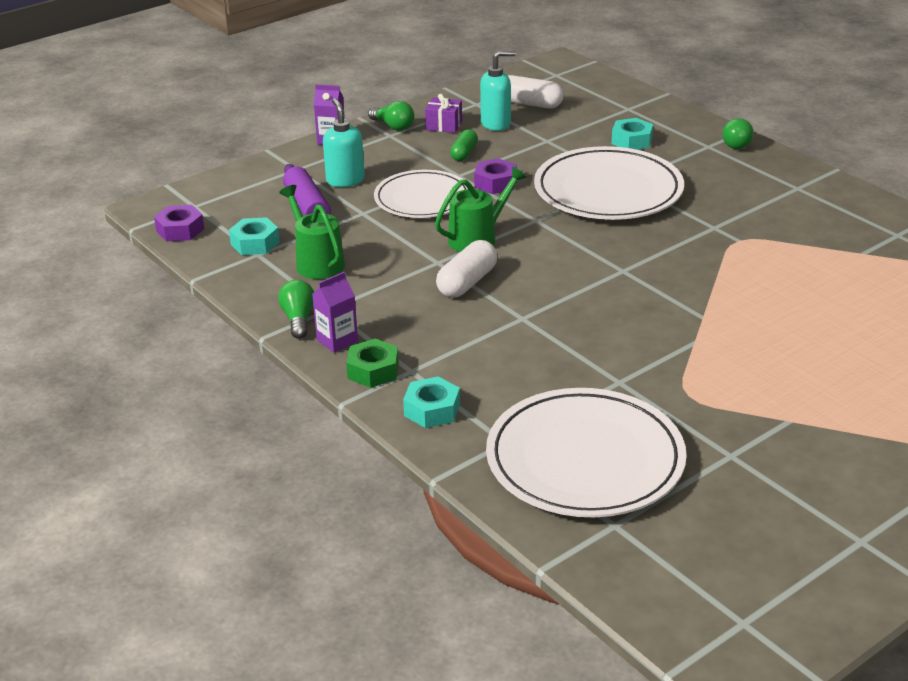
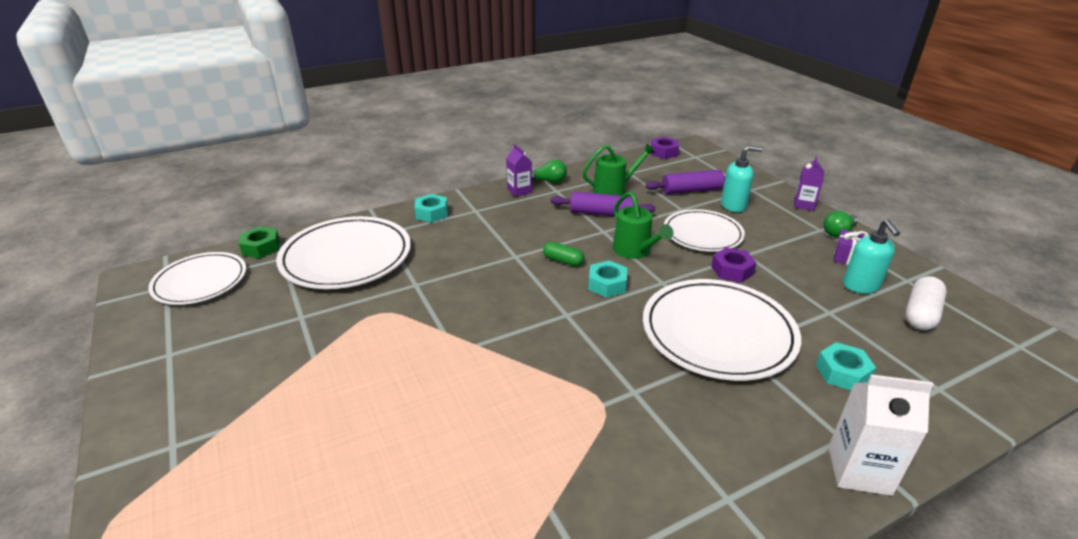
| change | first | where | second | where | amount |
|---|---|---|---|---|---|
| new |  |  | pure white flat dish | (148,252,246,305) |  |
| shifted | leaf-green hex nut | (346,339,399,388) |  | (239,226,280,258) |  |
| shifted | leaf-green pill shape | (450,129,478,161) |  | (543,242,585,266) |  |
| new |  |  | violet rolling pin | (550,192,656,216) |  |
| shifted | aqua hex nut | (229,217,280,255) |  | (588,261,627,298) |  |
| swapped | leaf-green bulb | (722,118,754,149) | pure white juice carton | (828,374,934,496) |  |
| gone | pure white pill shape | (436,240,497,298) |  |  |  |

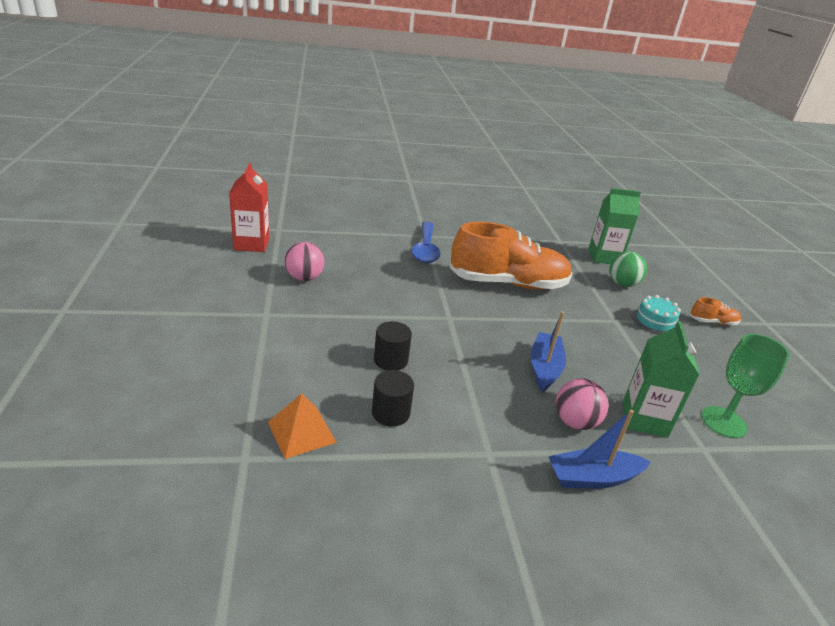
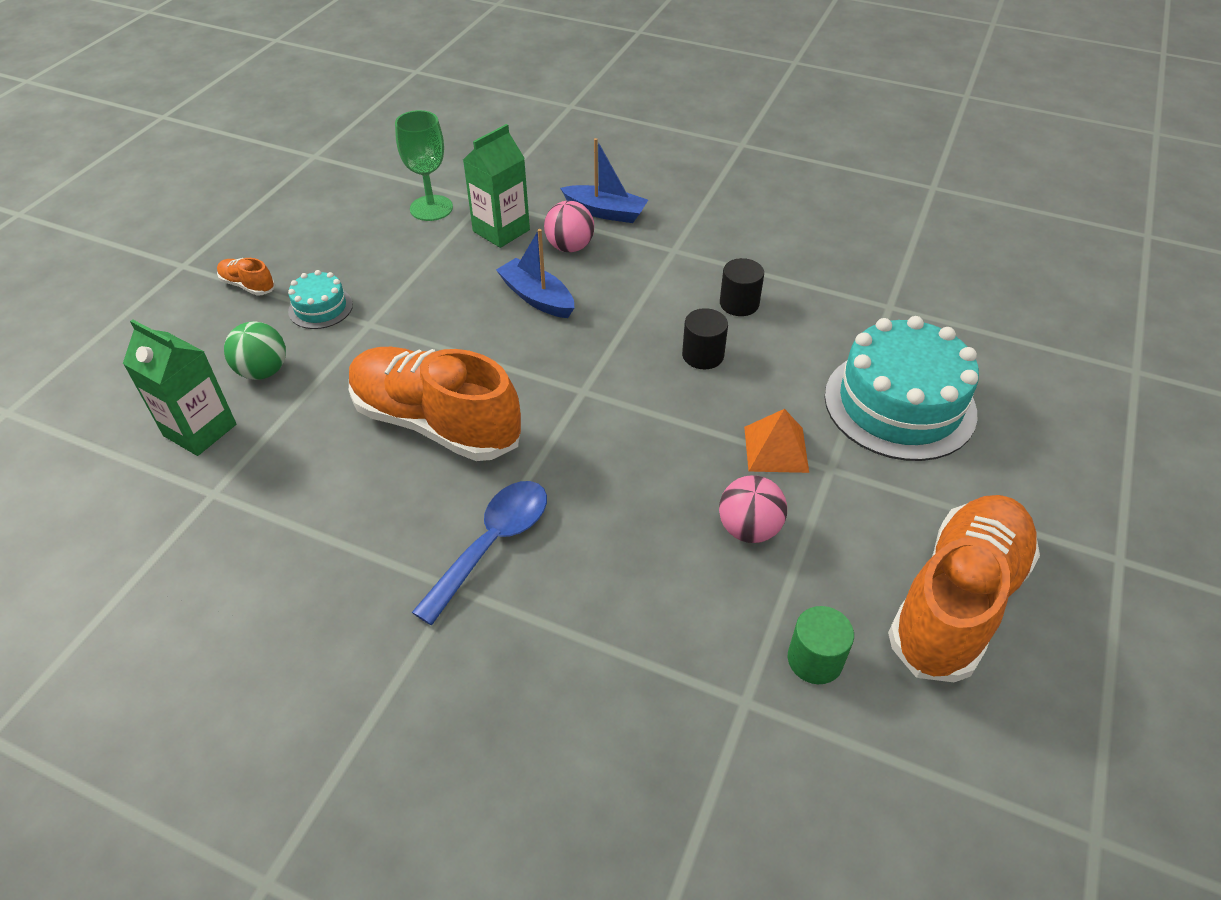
| change | first | where | second | where | amount |
|---|---|---|---|---|---|
| rotated | royal blue toy boat | (531,311,566,392) |  | (496,229,574,318) | 90 degrees clockwise |
| shifted | orange-coloured pyramid | (268,393,337,459) |  | (744,409,809,473) |  |
| swapped | scarlet juice carton | (229,162,269,252) | leaf-green solid cylinder | (788,606,854,684) |  |
| new |  |  | aqua cake | (825,316,979,461) |  |
| new |  |  | orange-coloured sneaker | (888,495,1040,682) |  |

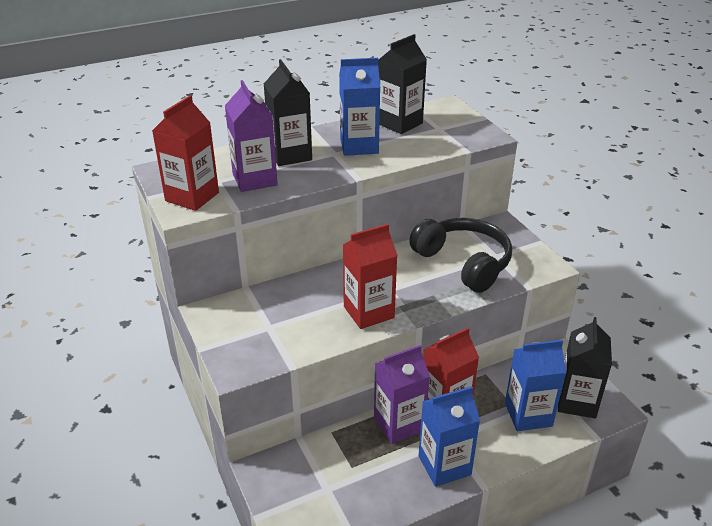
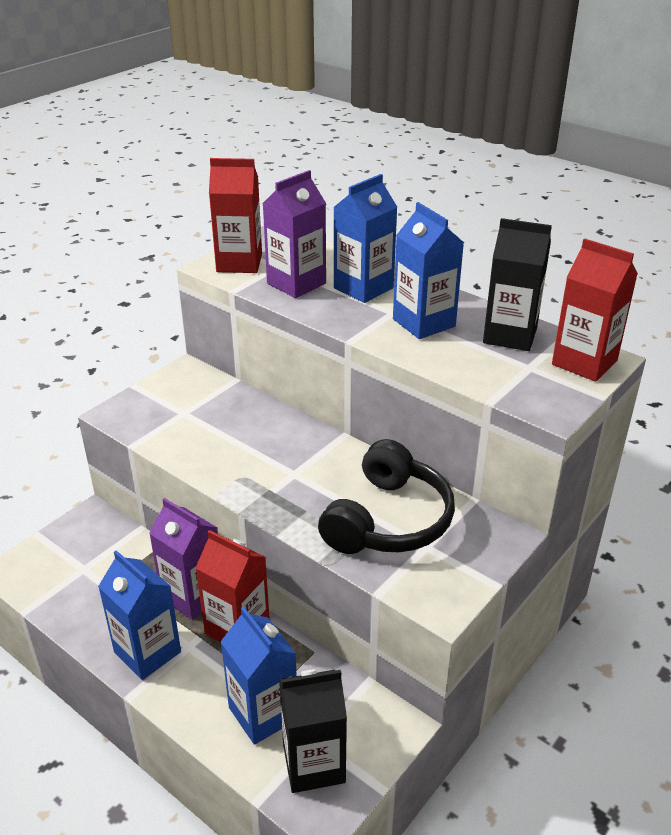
| change | first | where | second | where | amount |
|---|---|---|---|---|---|
| repainted | black juice carton | (264,59,312,166) | royal blue juice carton | (333,174,397,303) |  |
| shifted | scarlet juice carton | (343,224,398,329) |  | (552,238,638,382) |  |

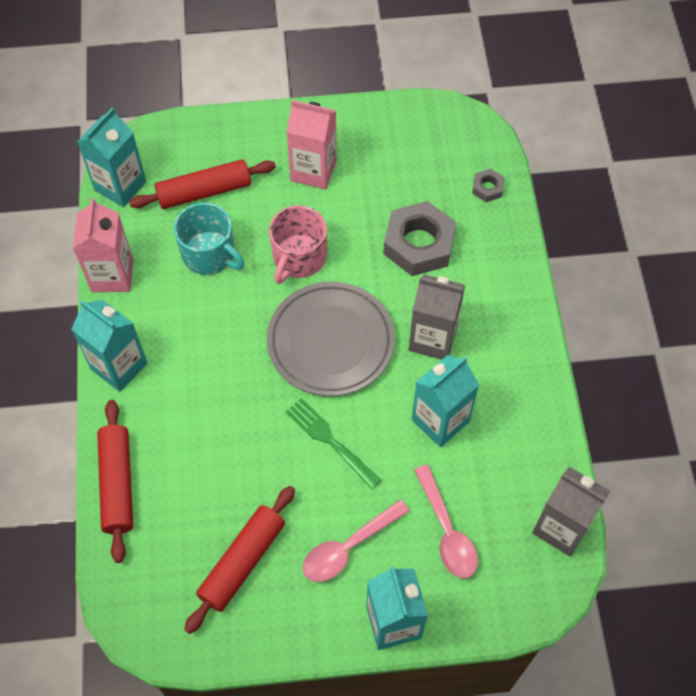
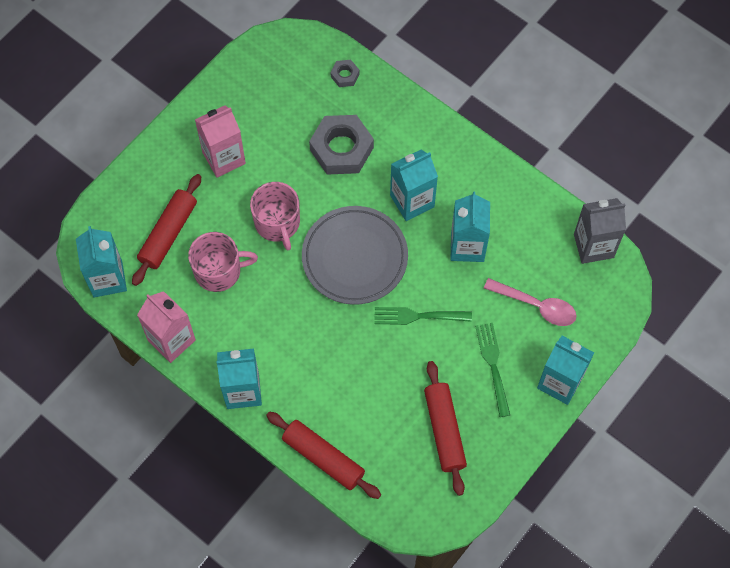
| change | first | where | second | where | amount |
|---|---|---|---|---|---|
| repainted | aqua tea mug | (174,202,245,275) | rosy tea mug | (188,232,258,292) |  |
| repainted | ash-grey juice carton | (409,274,465,360) | aqua juice carton | (390,150,438,221) |  |
| swapped | rosy spoon | (303,499,410,582) | leaf-green dinner fork | (475,323,510,417) |  |

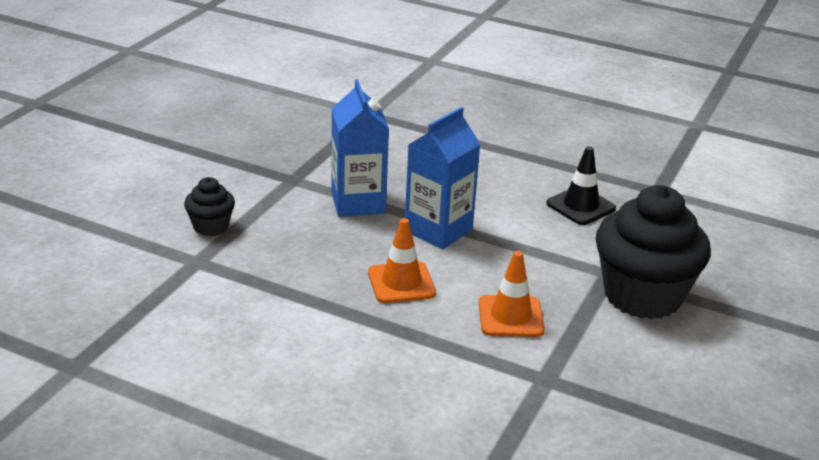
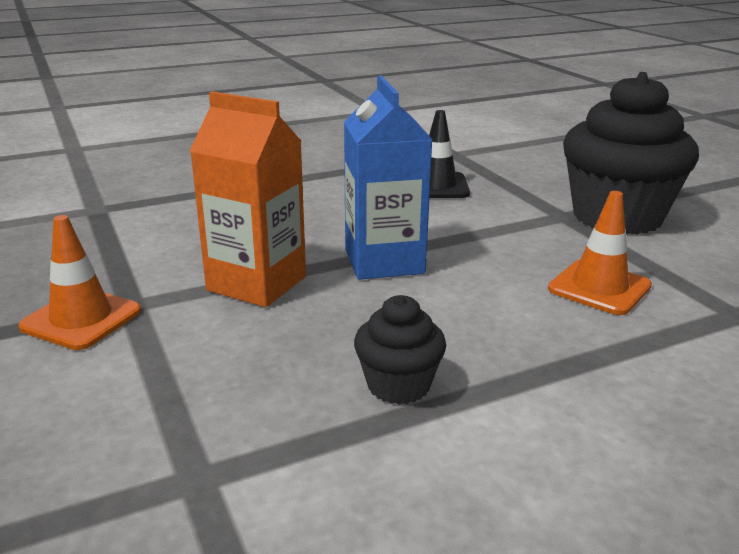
| change | first | where | second | where | amount |
|---|---|---|---|---|---|
| shifted | orange-coloured traffic cone | (368,218,436,303) |  | (18,215,141,350) |  |
| repainted | royal blue juice carton | (331,79,389,217) | orange-coloured juice carton | (190,92,306,307) |  |
| shifted | black fairy cake | (184,177,235,236) |  | (354,295,446,405) |  |

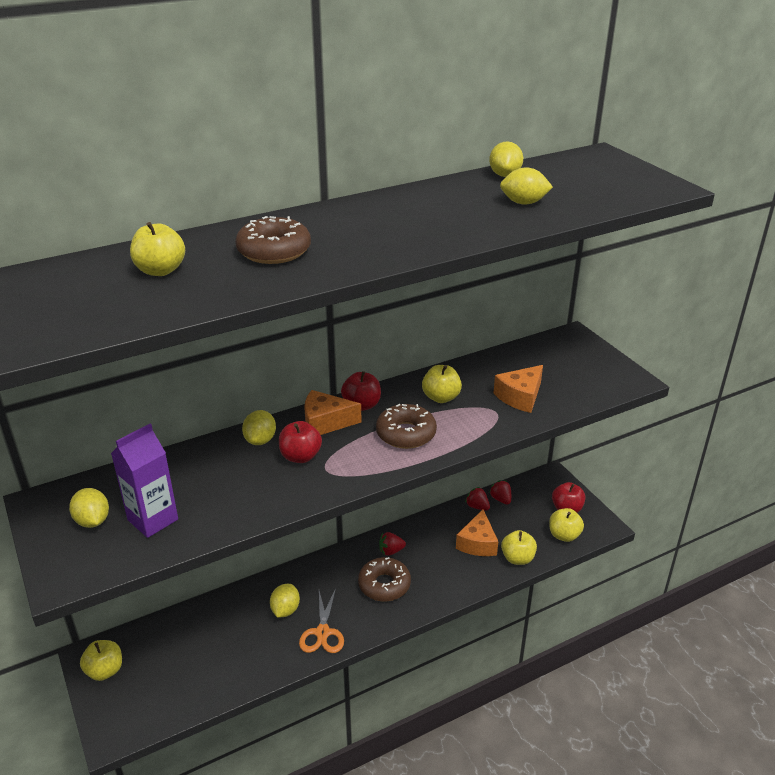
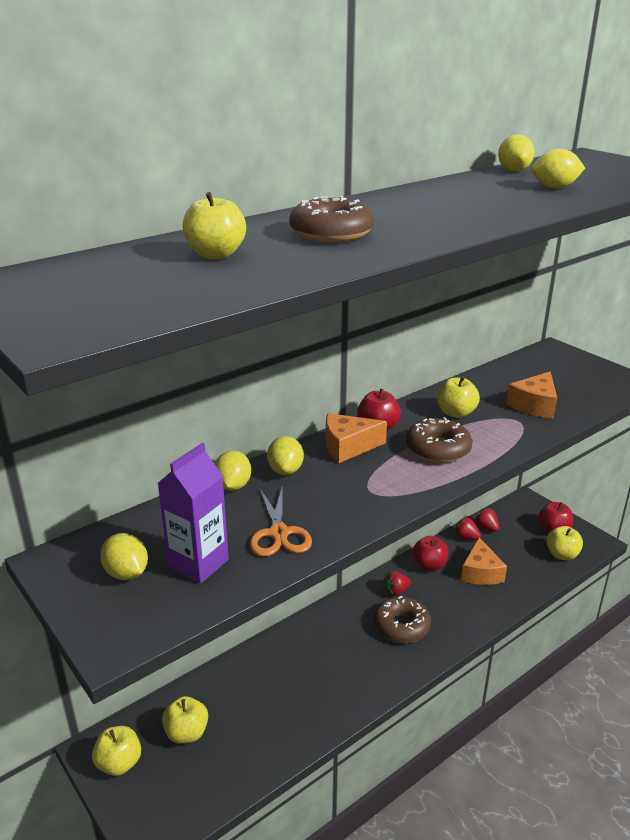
| change | first | where | second | where | amount |
|---|---|---|---|---|---|
| shifted | golden apple fruit | (501,530,537,565) |  | (162,696,208,744) |  |
| shifted | golden toy lemon | (270,584,300,618) |  | (214,450,251,491) |  |
| shifted | orange-coloured shears | (299,588,344,653) |  | (250,485,312,557) |  |
| shifted | scarlet apple fruit | (279,421,322,463) |  | (413,536,449,571) |  |

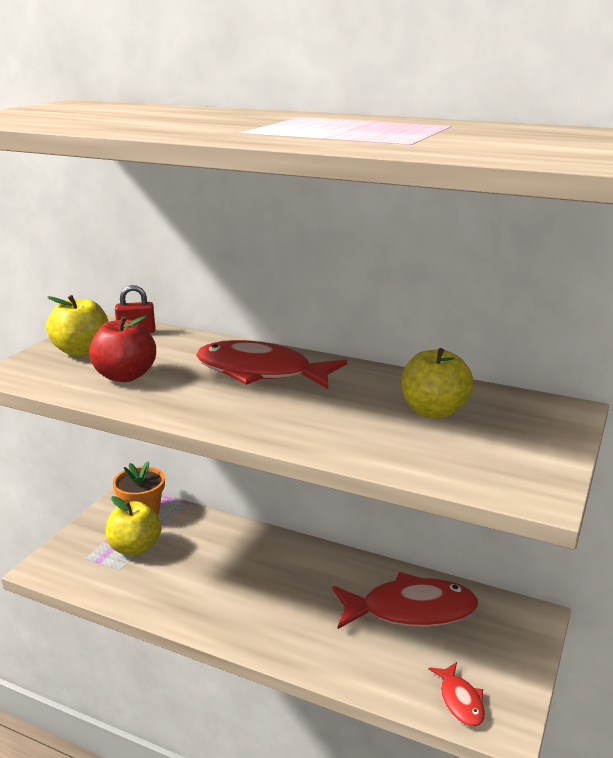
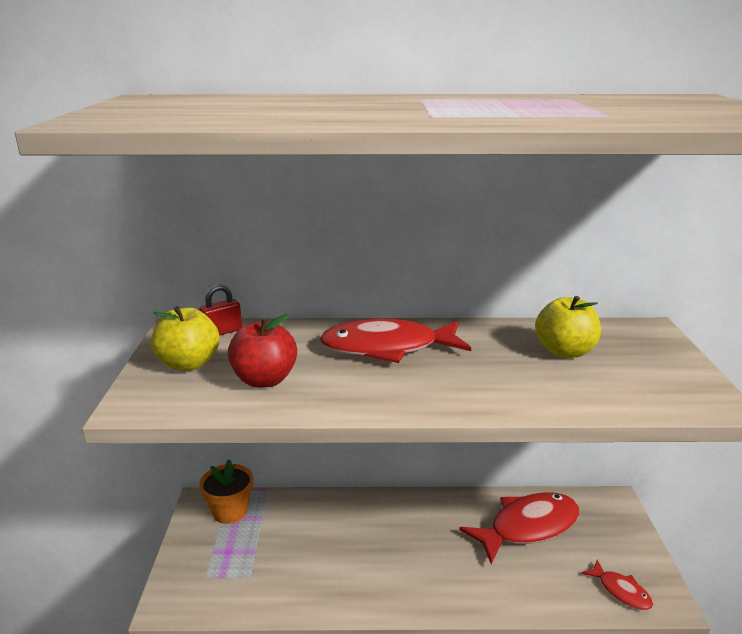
| change | first | where | second | where | amount |
|---|---|---|---|---|---|
| gone | golden apple fruit | (106,496,162,556) |  |  |  |

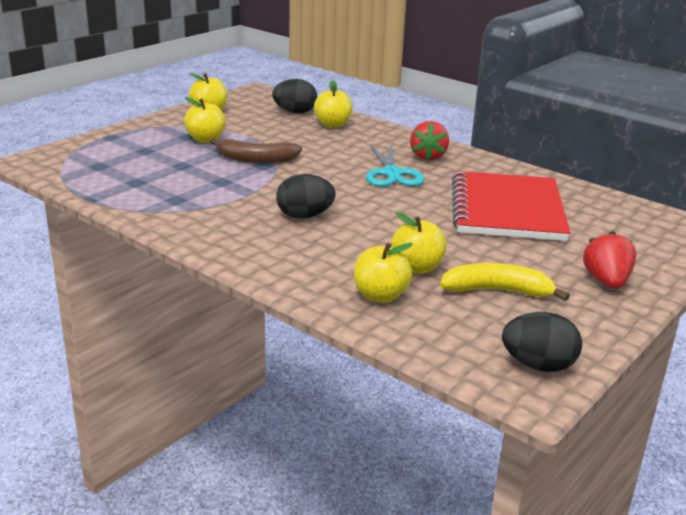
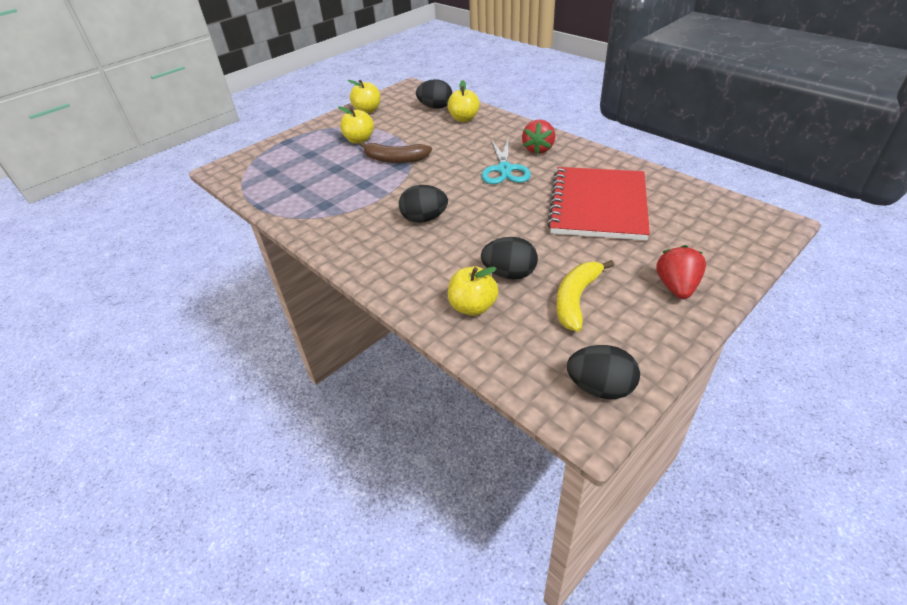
| change | first | where | second | where | amount |
|---|---|---|---|---|---|
| swapped | golden apple fruit | (391,212,447,274) | black egg | (481,237,538,280) |  |
| rotated | golden banana | (440,263,570,301) |  | (556,260,614,332) | 75 degrees counterclockwise |

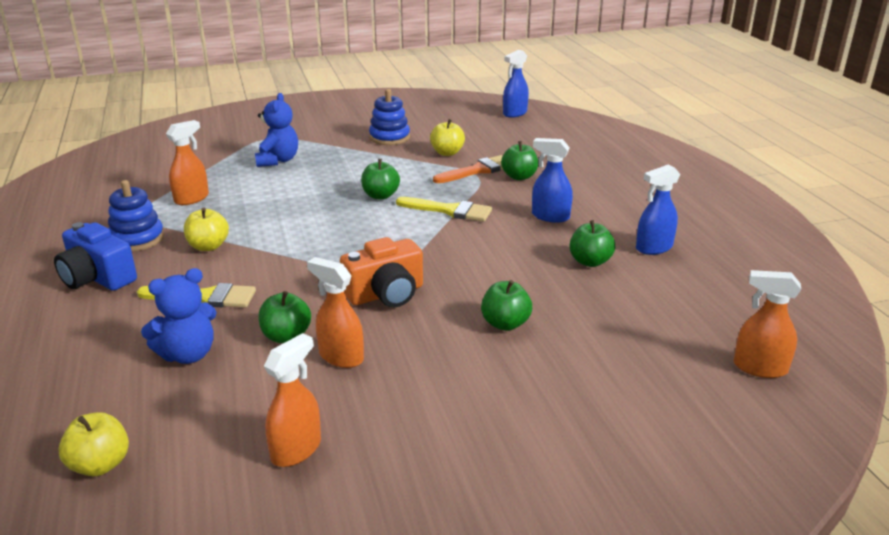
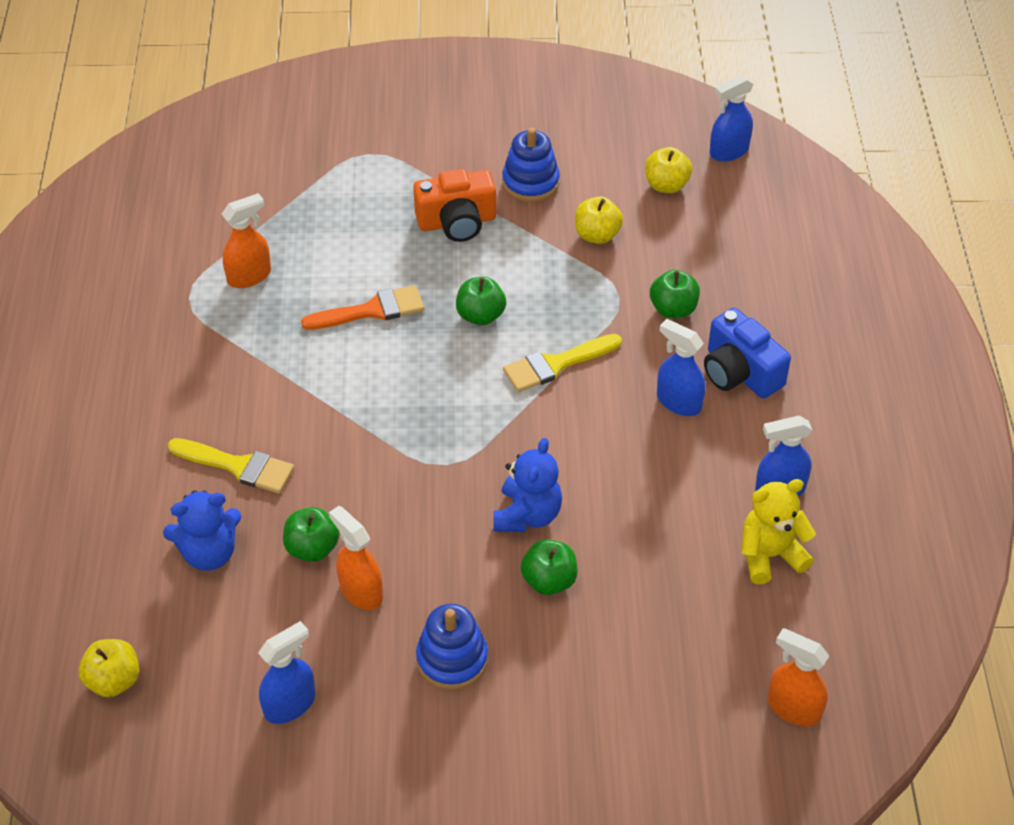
| change | first | where | second | where | amount |
|---|---|---|---|---|---|
| repainted | orange-coloured spray bottle | (264,333,321,467) | royal blue spray bottle | (258,621,315,724) |  |
| shifted | orange-coloured paintbrush | (433,155,503,183) |  | (301,285,424,330) |  |
| shifted | orange-coloured compact camera | (340,237,423,307) |  | (413,169,496,242) |  |
| shifted | royal blue stacking rings | (108,180,164,251) |  | (416,604,488,690) |  |
| shifted | royal blue teddy bear | (255,93,298,167) |  | (493,438,562,532) |  |
| rotated | golden paintbrush | (396,197,492,221) |  | (503,334,622,392) | 120 degrees clockwise |
| shifted | golden apple fruit | (184,208,229,251) |  | (645,147,692,193) |  |
| shifted | royal blue compact camera | (54,222,137,291) |  | (704,308,791,399) |  |
| new |  |  | golden teddy bear | (741,479,816,584) |  |
| gone | leaf-green apple fruit | (570,220,615,267) |  |  |  |

